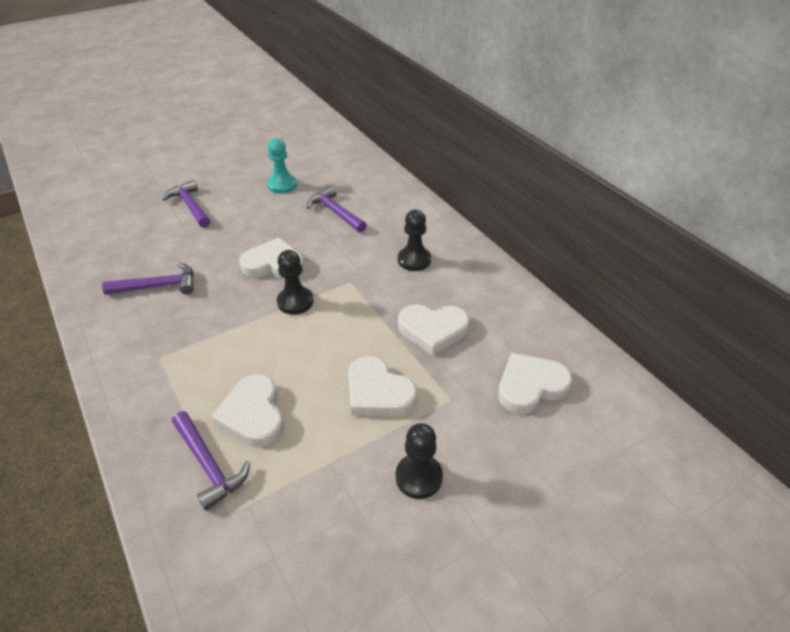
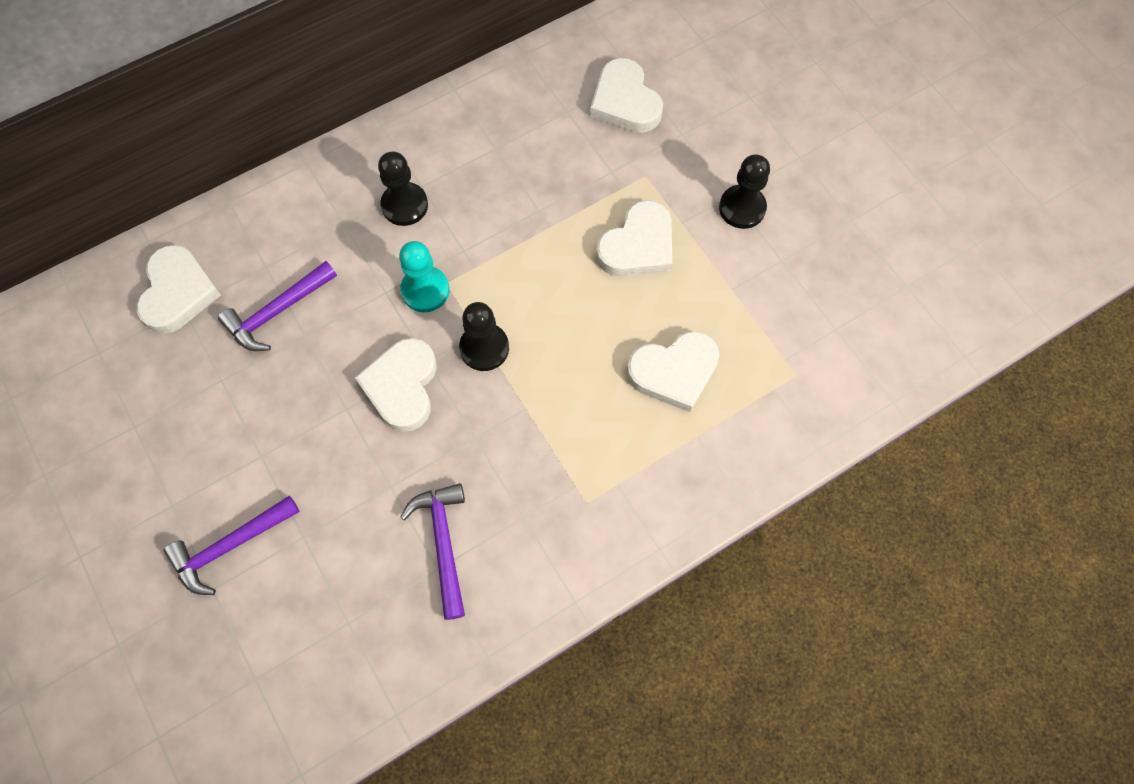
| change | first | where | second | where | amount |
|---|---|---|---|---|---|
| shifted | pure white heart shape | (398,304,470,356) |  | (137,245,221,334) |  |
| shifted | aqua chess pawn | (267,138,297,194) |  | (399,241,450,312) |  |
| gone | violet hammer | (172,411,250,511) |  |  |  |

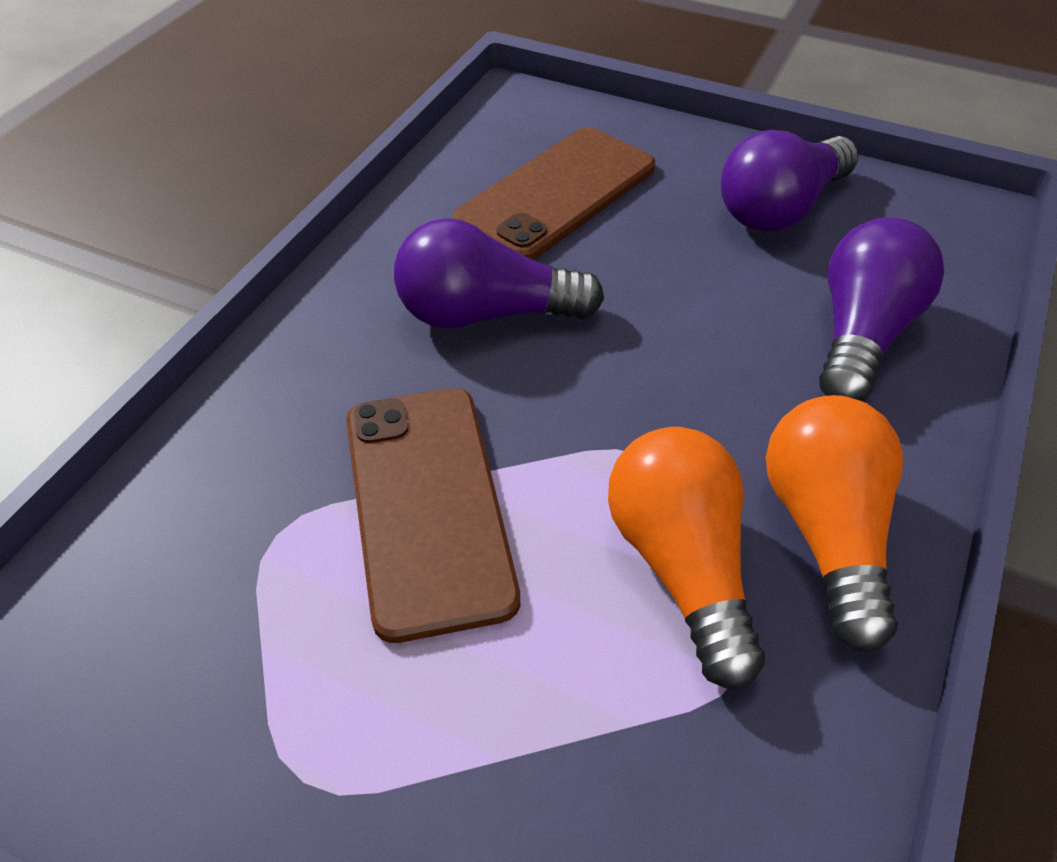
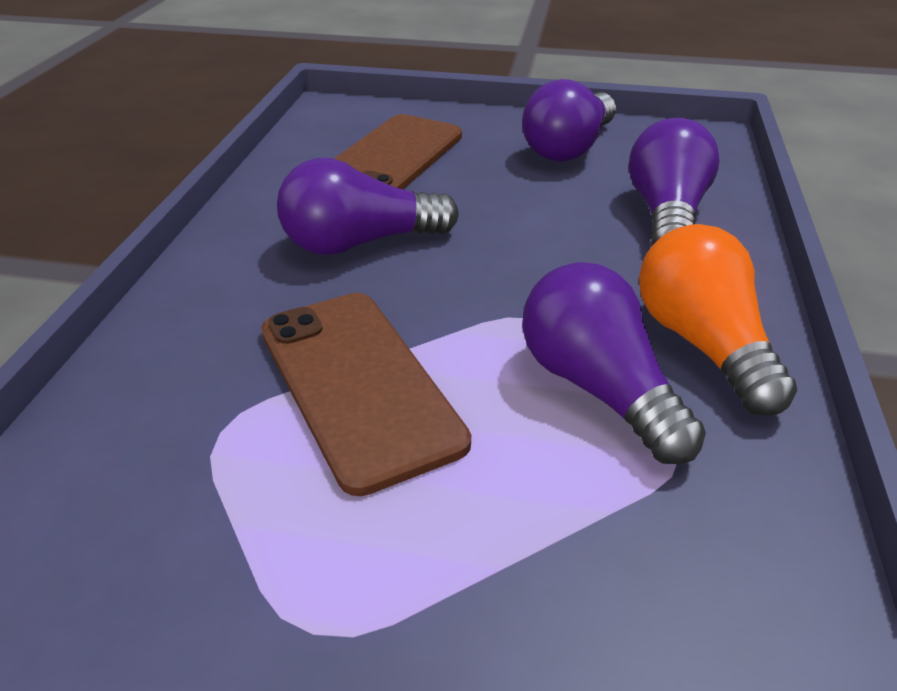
| change | first | where | second | where | amount |
|---|---|---|---|---|---|
| repainted | orange-coloured bulb | (608,427,765,690) | violet bulb | (522,262,706,464) |  |

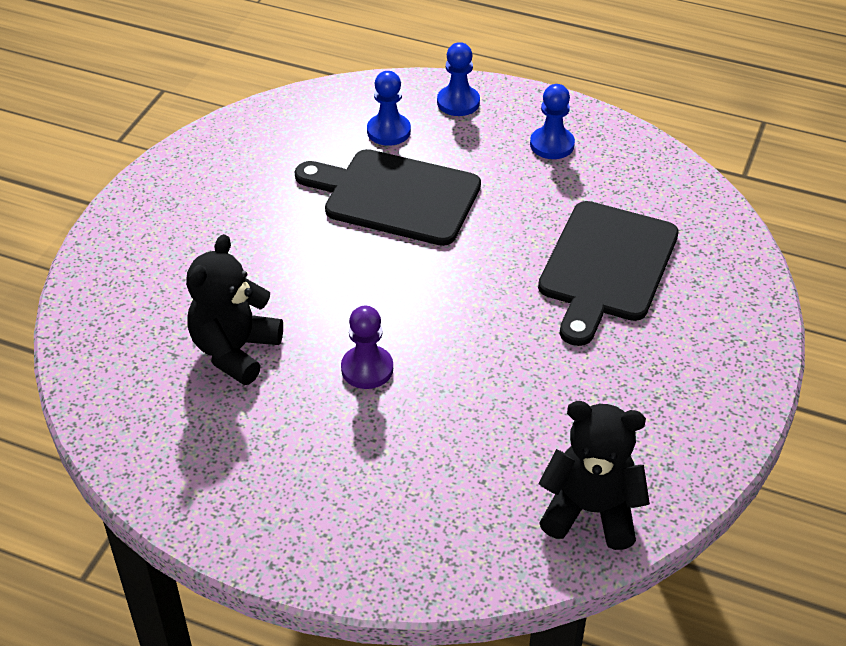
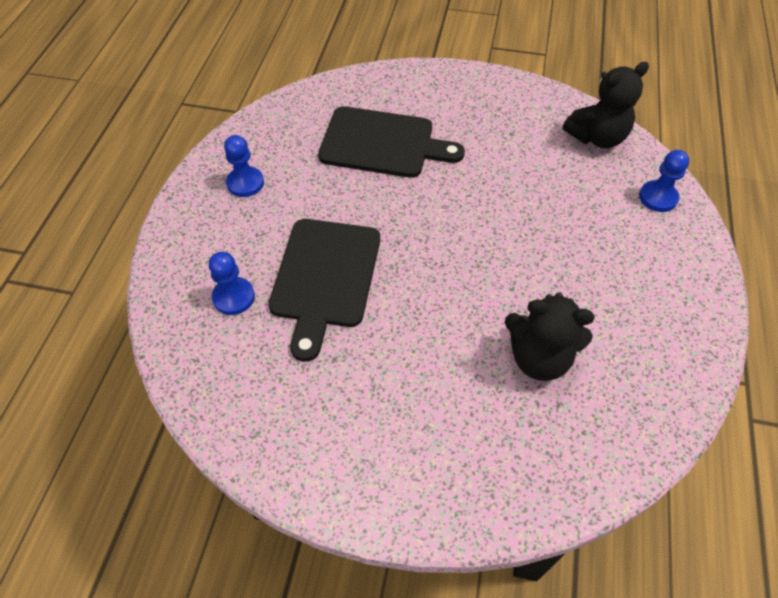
| change | first | where | second | where | amount |
|---|---|---|---|---|---|
| rotated | black teddy bear | (538,401,650,550) |  | (563,62,649,148) | 120 degrees counterclockwise |
| shifted | royal blue chess pawn | (437,42,480,116) |  | (639,150,689,212) |  |
| gone | violet chess pawn | (341,306,393,389) |  |  |  |

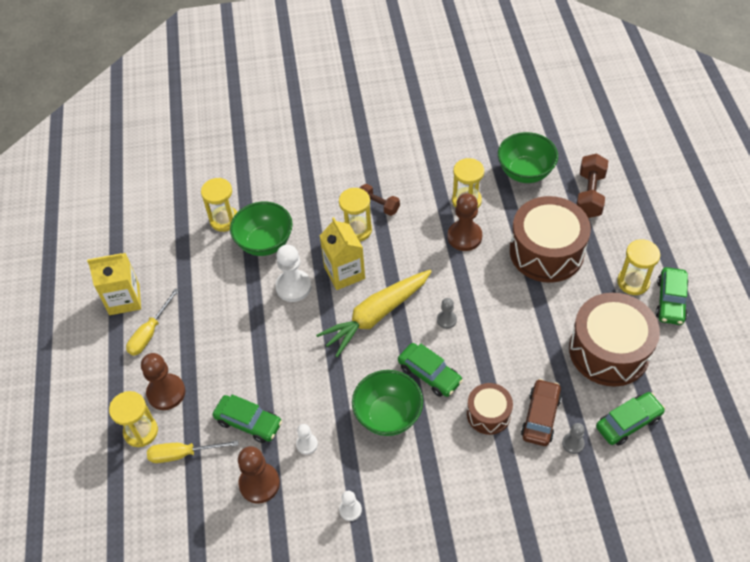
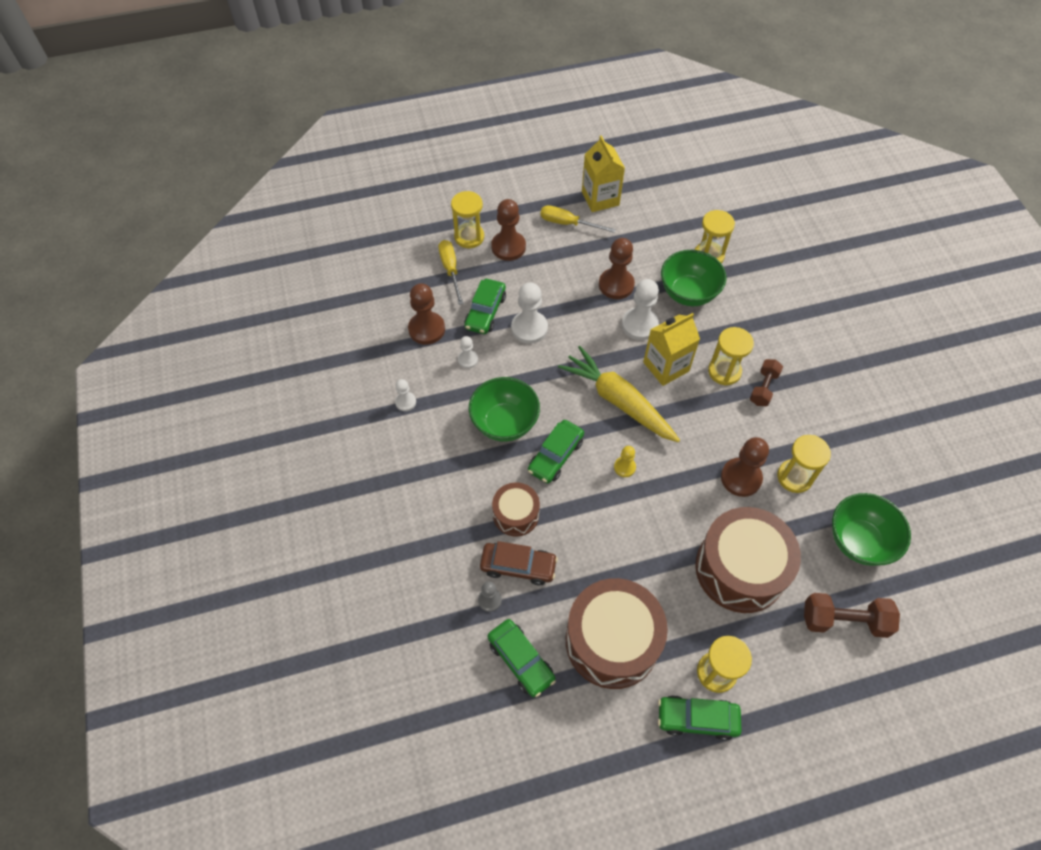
| change | first | where | second | where | amount |
|---|---|---|---|---|---|
| new |  |  | pure white chess pawn | (511,283,548,344) |  |
| new |  |  | dark brown chess pawn | (599,238,635,299) |  |
| repainted | ash-grey chess pawn | (437,298,457,329) | golden chess pawn | (614,446,636,477) |  |

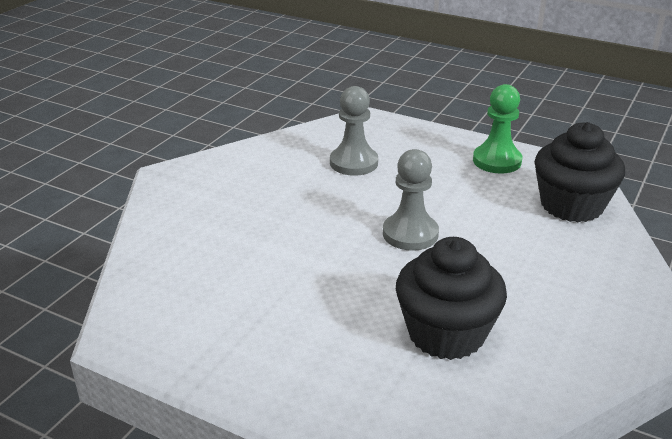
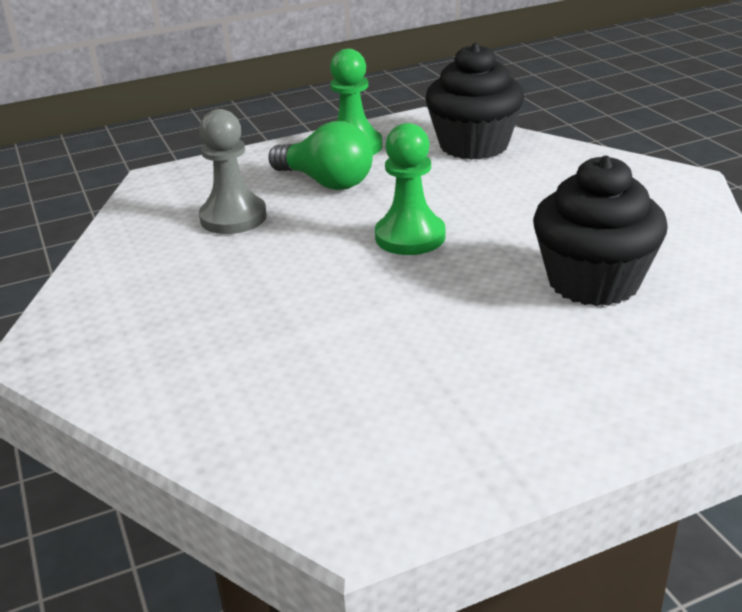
| change | first | where | second | where | amount |
|---|---|---|---|---|---|
| new |  |  | leaf-green bulb | (268,121,373,190) |  |
| repainted | ash-grey chess pawn | (383,149,439,251) | leaf-green chess pawn | (375,123,445,255) |  |

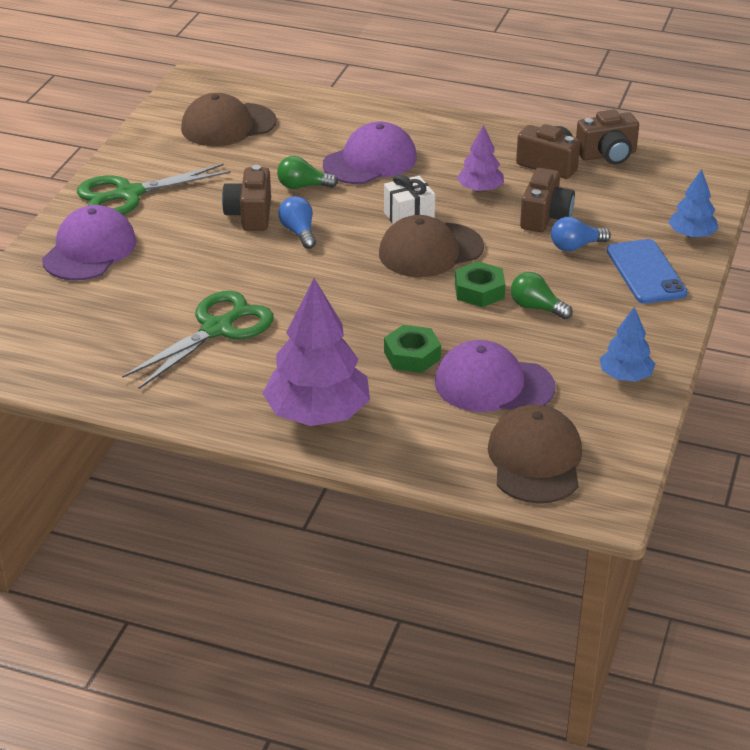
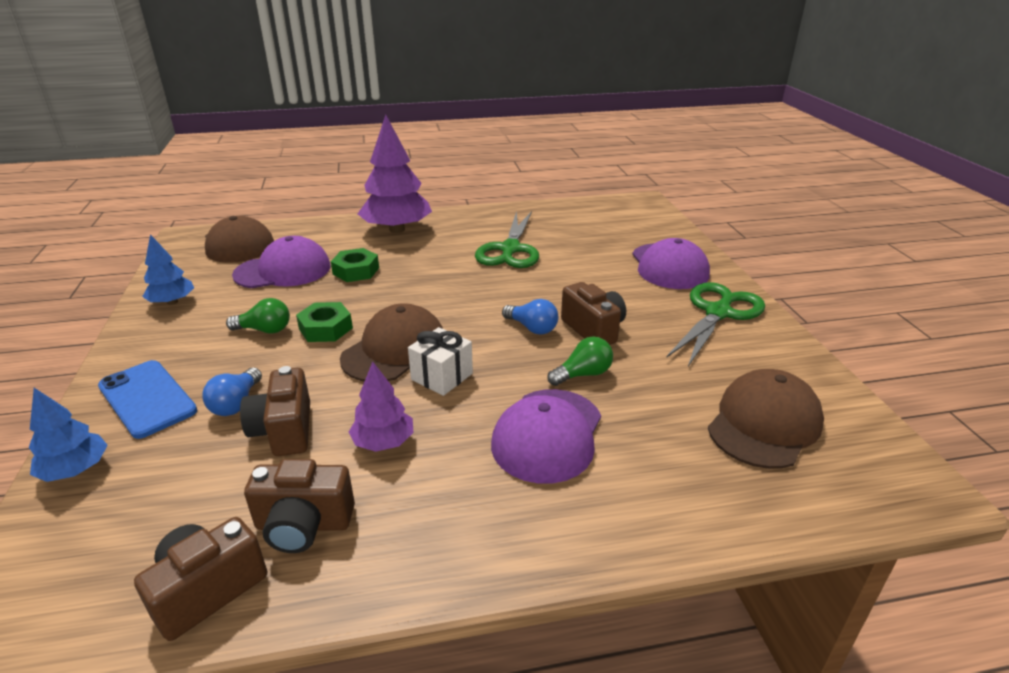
| change | first | where | second | where | amount |
|---|---|---|---|---|---|
| rotated | royal blue bulb | (551,217,611,251) |  | (203,367,262,416) | 150 degrees clockwise |

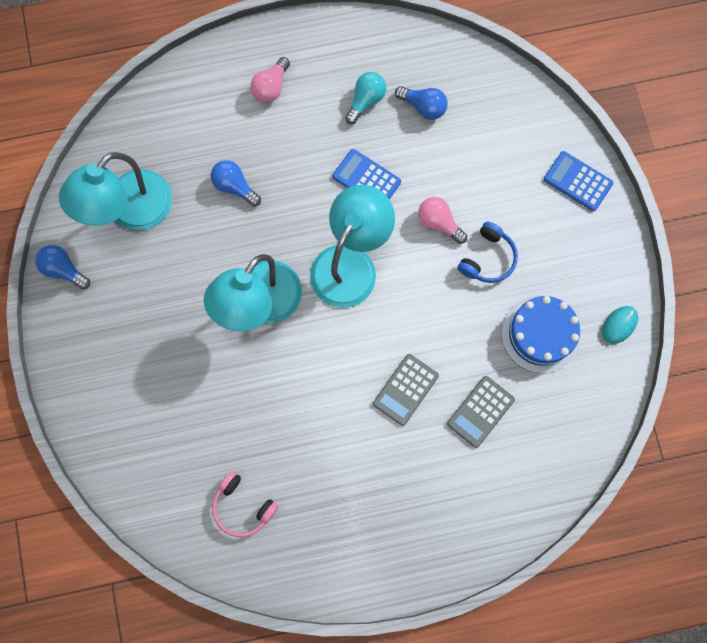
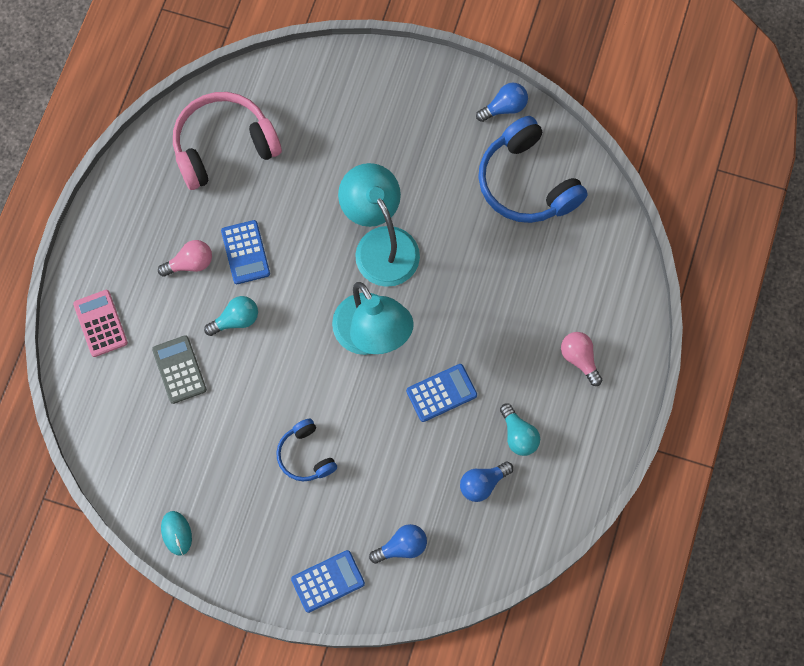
| change | first | where | second | where | amount |
|---|---|---|---|---|---|
| new |  |  | rosy calculator | (73,290,128,357) |  |
| shifted | rosy bulb | (418,197,467,244) |  | (158,240,212,277) |  |
| scaled | rosy headphones | (212,471,279,537) |  | (173,92,282,190) | x1.84 |
| swapped | ash-grey calculator | (373,354,439,426) | aqua bulb | (204,296,258,336) |  |
| new |  |  | royal blue calculator | (221,220,270,284) |  |
| shifted | royal blue bulb | (211,160,261,206) |  | (369,524,427,564) |  |
| swapped | aqua desk lamp | (59,152,172,231) | royal blue headphones | (478,116,588,223) |  |
| gone | royal blue cake | (501,296,581,373) |  |  |  |

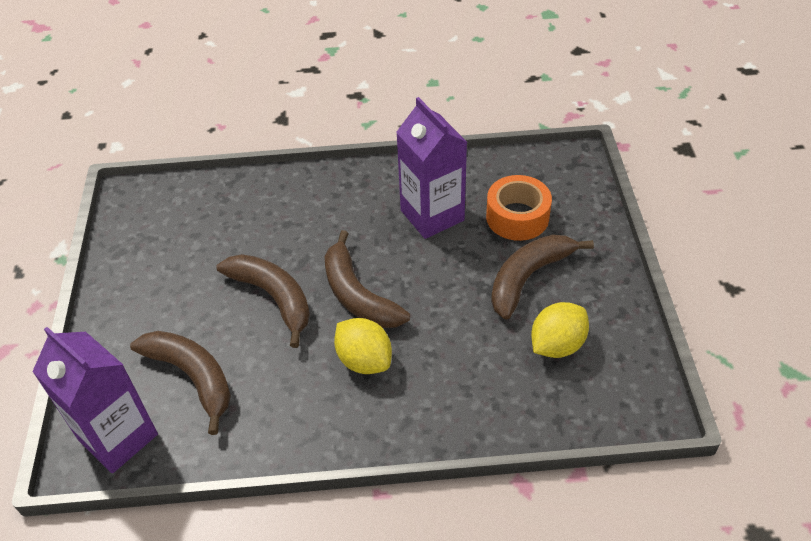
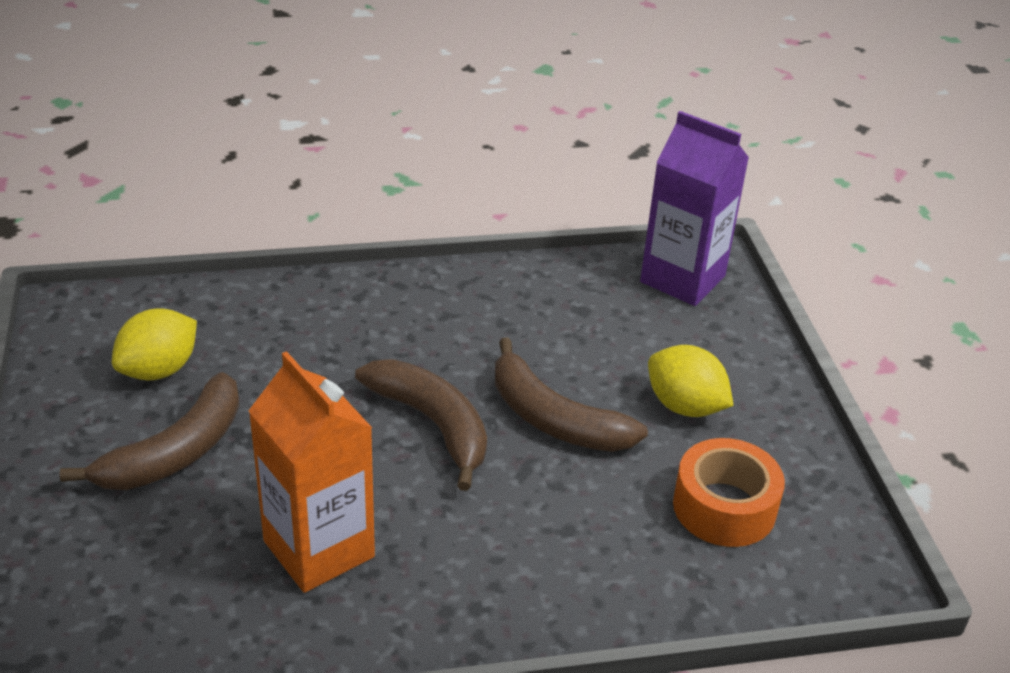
| change | first | where | second | where | amount |
|---|---|---|---|---|---|
| repainted | violet juice carton | (396,97,467,239) | orange-coloured juice carton | (249,351,375,593) |  |
| shifted | golden toy lemon | (334,318,392,374) |  | (648,345,734,417) |  |
| shifted | orange-coloured roll of tape | (486,175,552,241) |  | (673,438,785,547) |  |
| gone | dark brown banana | (130,331,231,435) |  |  |  |

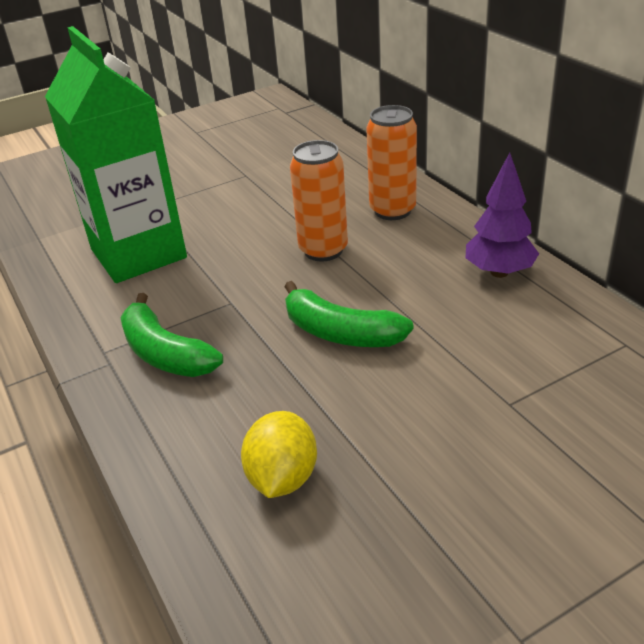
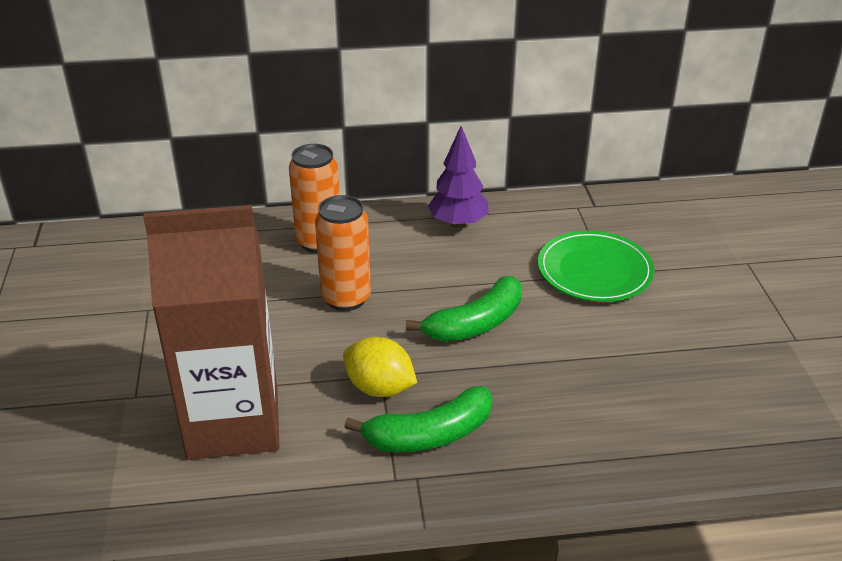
| change | first | where | second | where | amount |
|---|---|---|---|---|---|
| repainted | leaf-green juice carton | (45,26,187,283) | dark brown juice carton | (143,205,280,460) |  |
| shifted | golden toy lemon | (241,411,317,498) |  | (343,337,417,397) |  |
| new |  |  | leaf-green flat dish | (538,231,655,302) |  |

